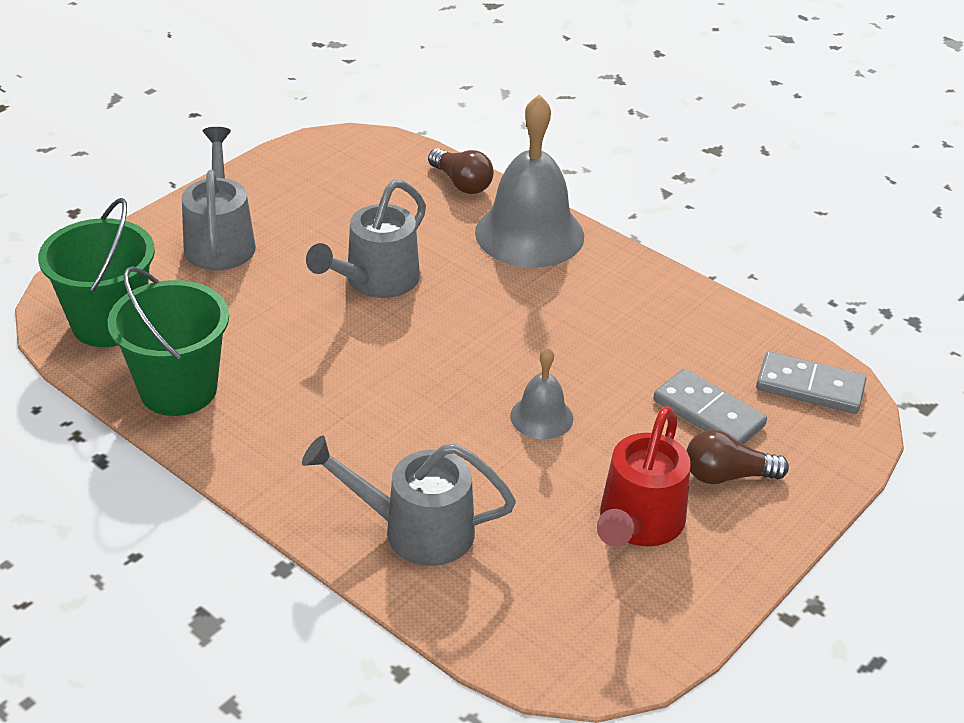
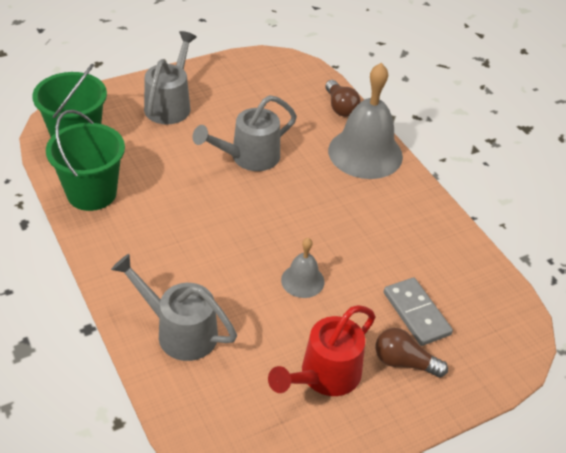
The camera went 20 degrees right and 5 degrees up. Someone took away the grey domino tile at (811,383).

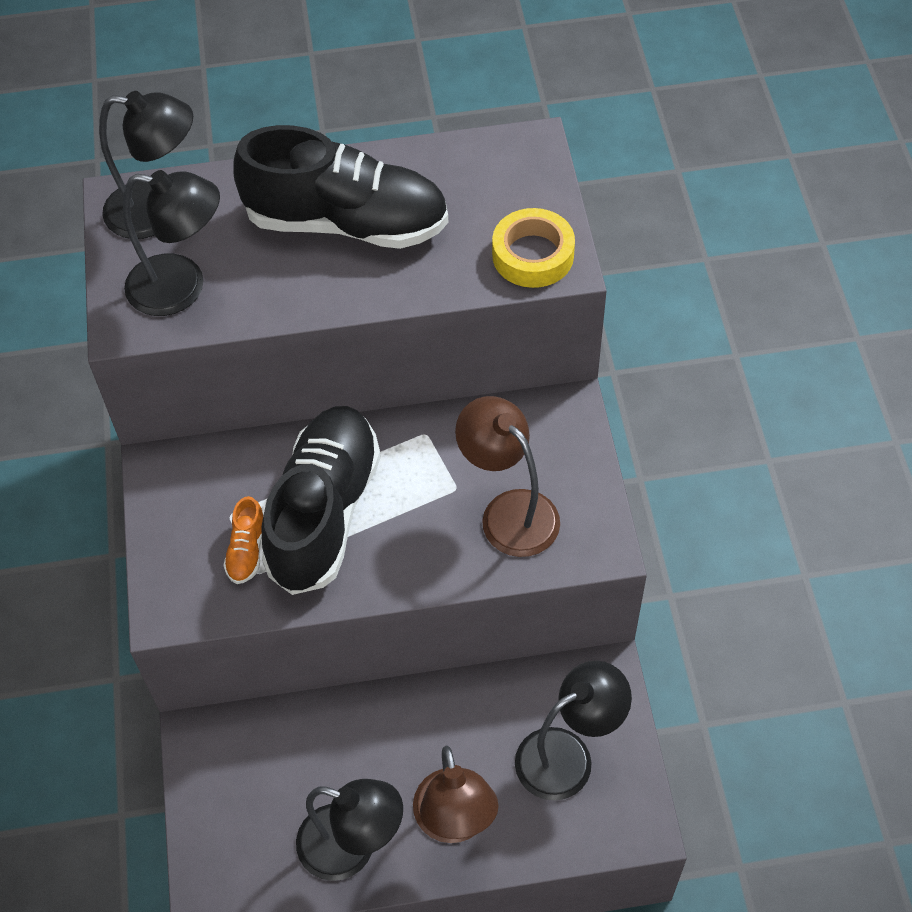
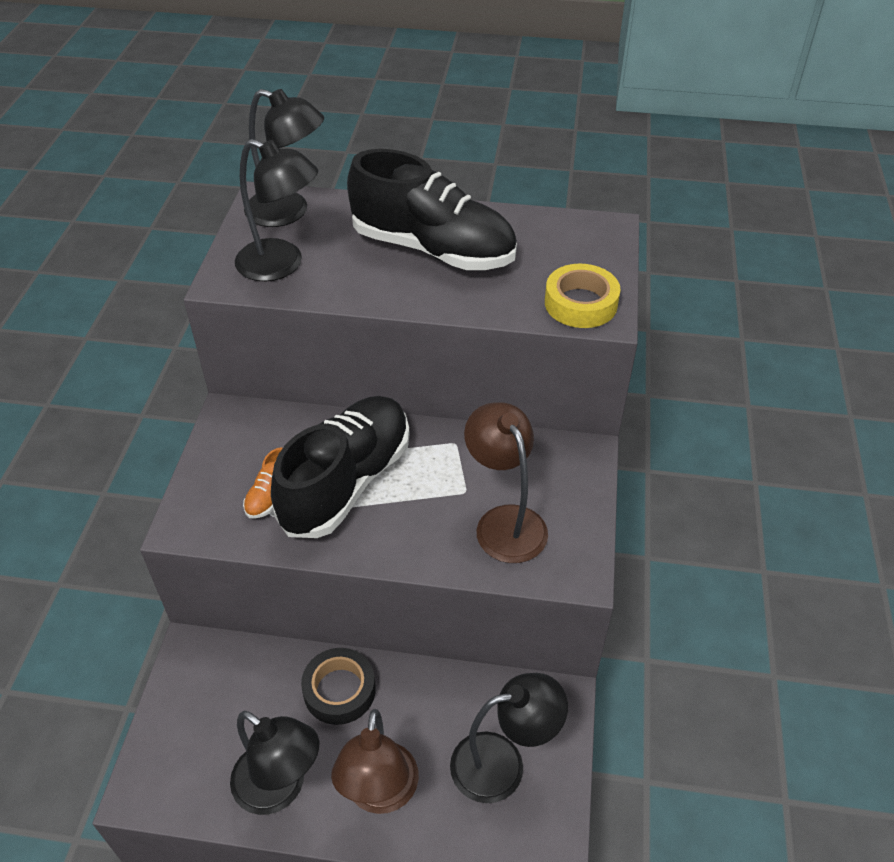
The camera went 15 degrees right and 10 degrees down. Someone put down the black sticky tape at (338,686).

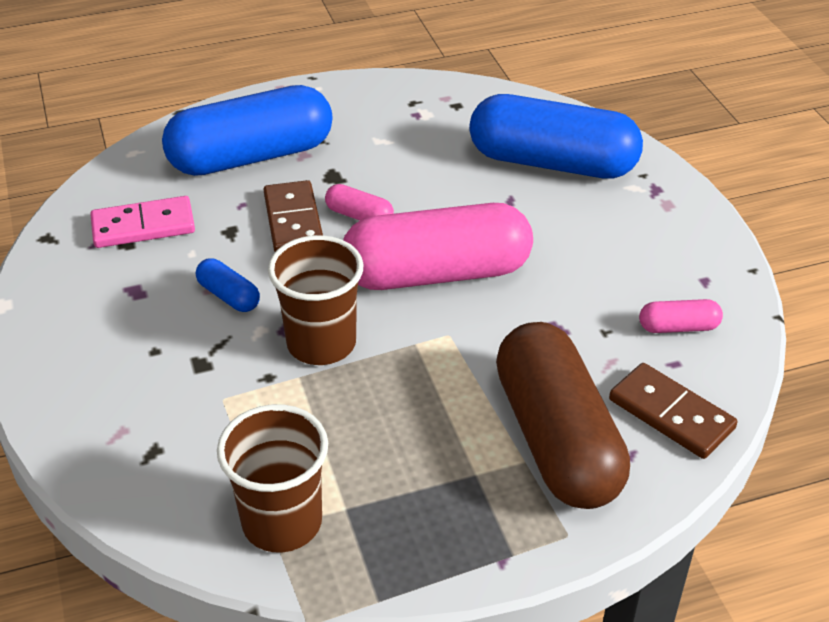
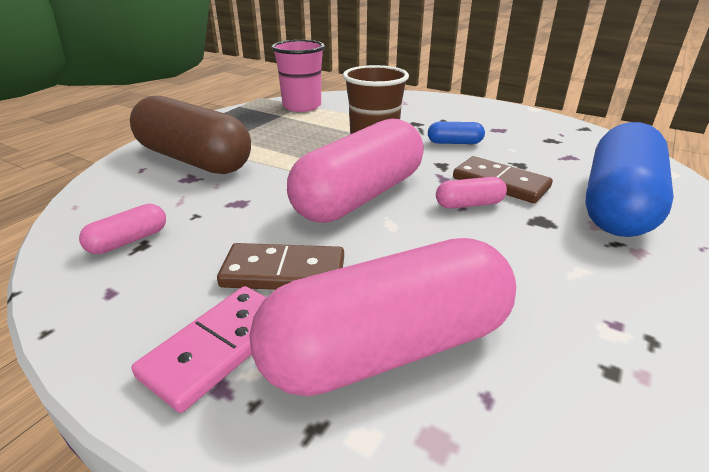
The camera went 140 degrees right and 10 degrees down. Someone carried the rosy domino tile from (142,222) to (199,349). Someone repainted the dark brown cup at (272,478), which became the rosy cup at (298,76). Someone repainted the royal blue pill at (556,136), which became the rosy pill at (382,317). Someone carried the dark brown domino tile from (673,411) to (280,266).

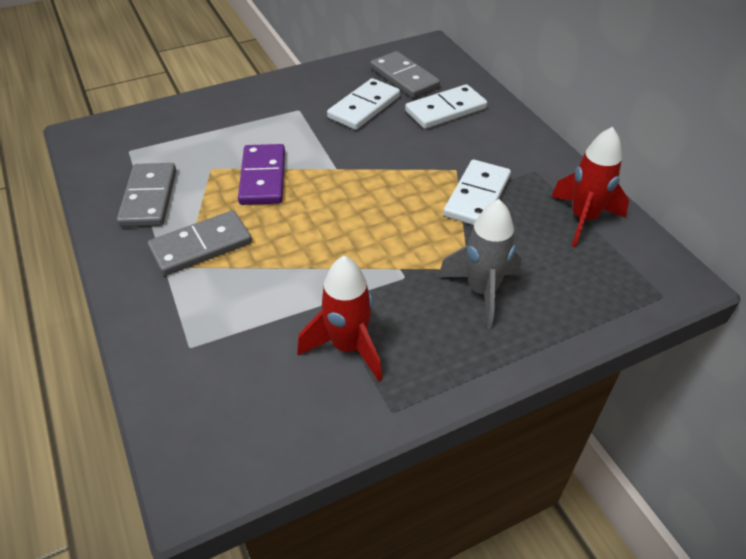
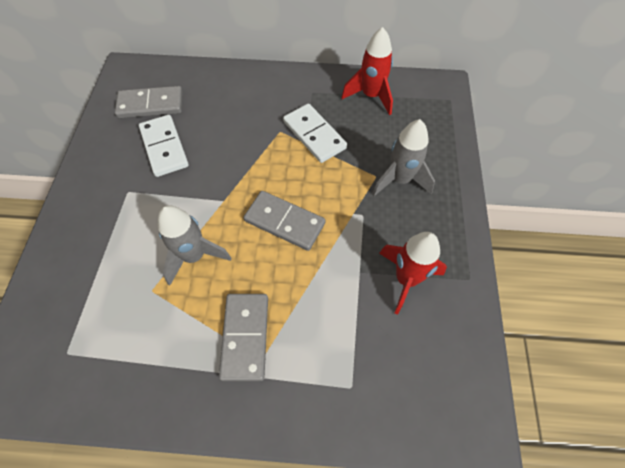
The camera went 60 degrees left and 15 degrees up. Someone carried the grey domino tile from (146,195) to (284,221). Someone swapped the purple domino tile at (261,174) for the grey rocket at (194,245). Someone took away the white domino tile at (446,106).

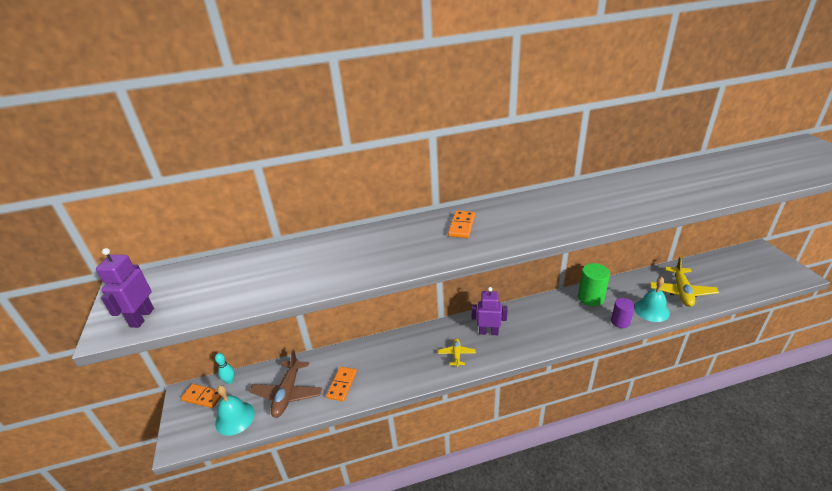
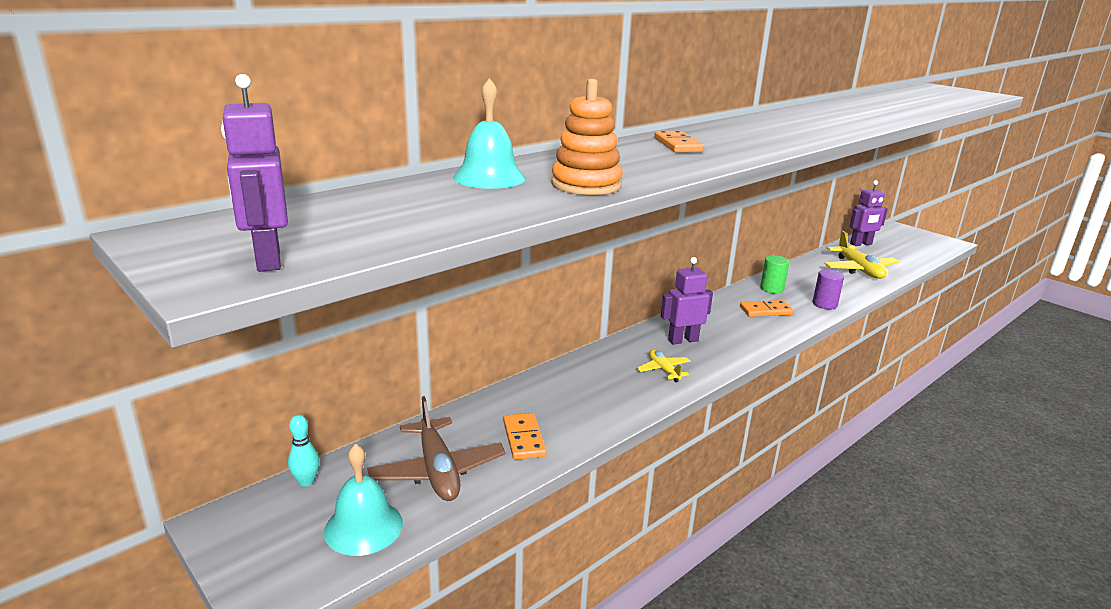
The camera went 30 degrees left and 10 degrees down. Someone carried the bright orange domino tile from (201,396) to (767,308). Someone scaled the leaf-green cylinder at (594,284) by 0.67. Someone carried the teal school bell from (652,299) to (489,133). Someone put down the bright orange stacking toy at (587,137). Someone put down the purple robot at (869,213).

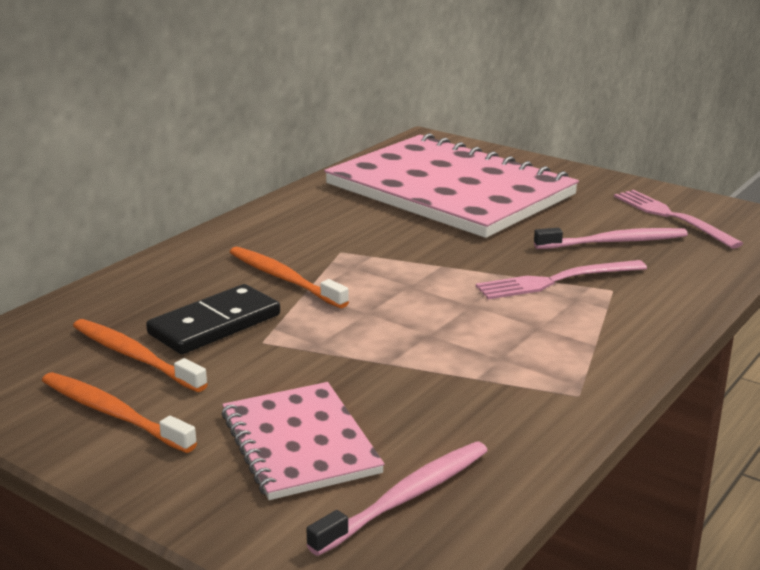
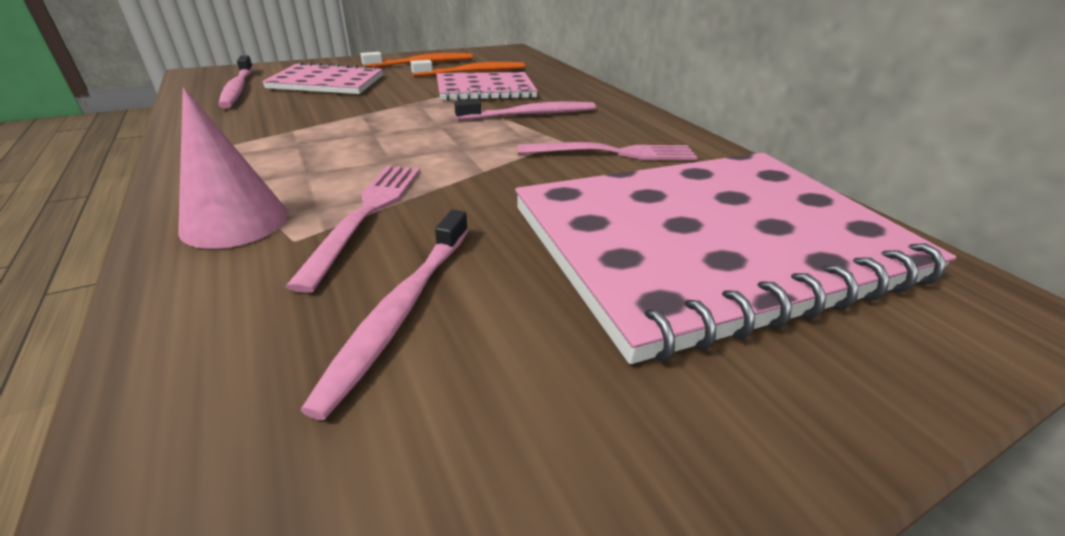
The camera went 115 degrees right and 10 degrees up. Someone swapped the black domino tile at (213,319) for the rosy notepad at (487,86). Someone repainted the bright orange dental brush at (289,277), which became the rosy dental brush at (525,109). Someone carried the rosy fork from (679,219) to (607,151). Someone put down the rosy solid cone at (233,168).

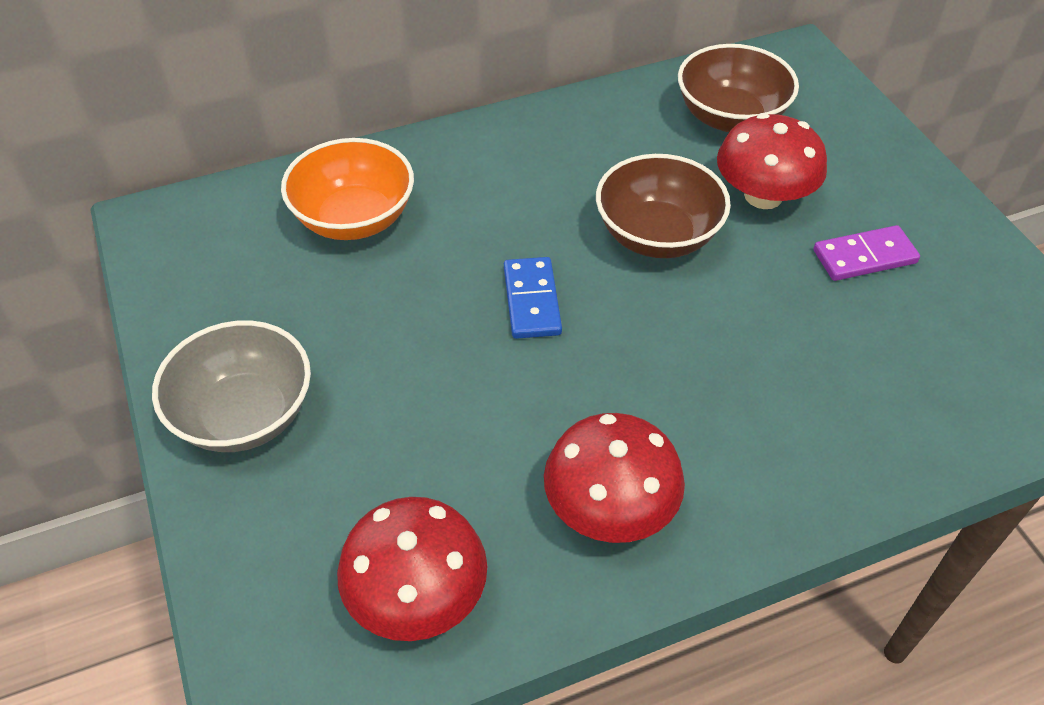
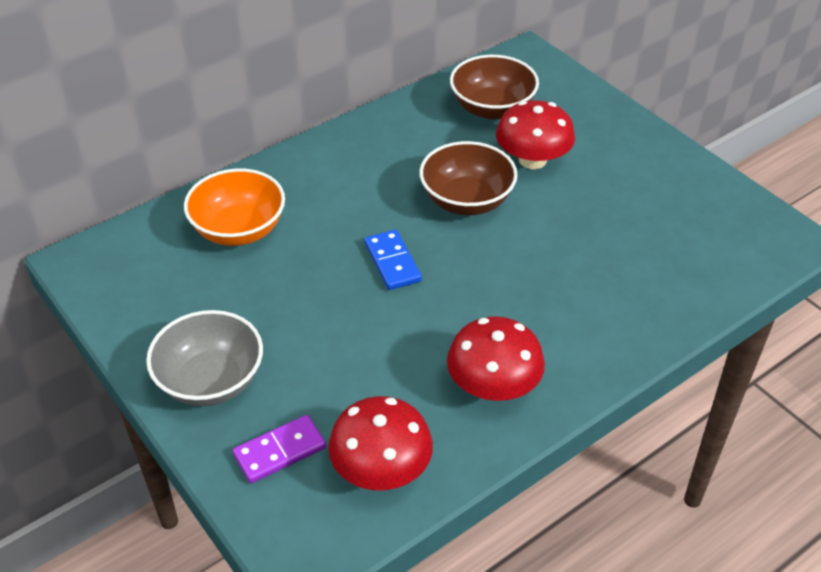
The camera went 15 degrees left and 5 degrees down. Someone carried the purple domino tile from (866,253) to (279,449).

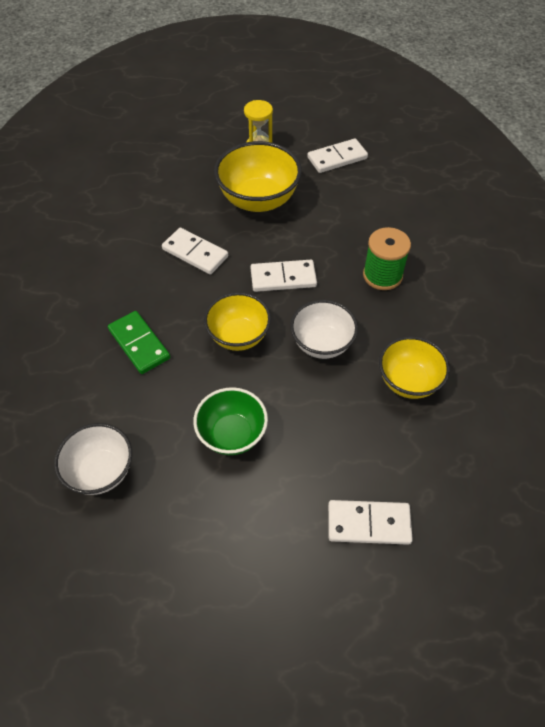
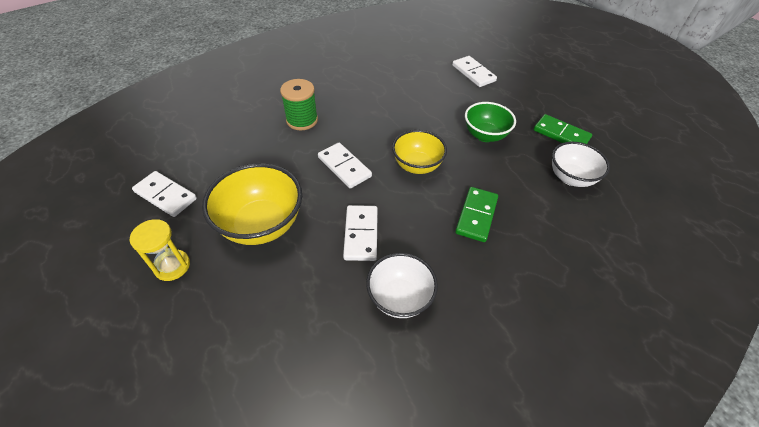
The camera went 125 degrees left and 5 degrees down. Someone carried the white serving bowl from (324,329) to (402,285). Someone took away the yellow serving bowl at (414,367). Someone put down the leaf-green domino tile at (563,129).

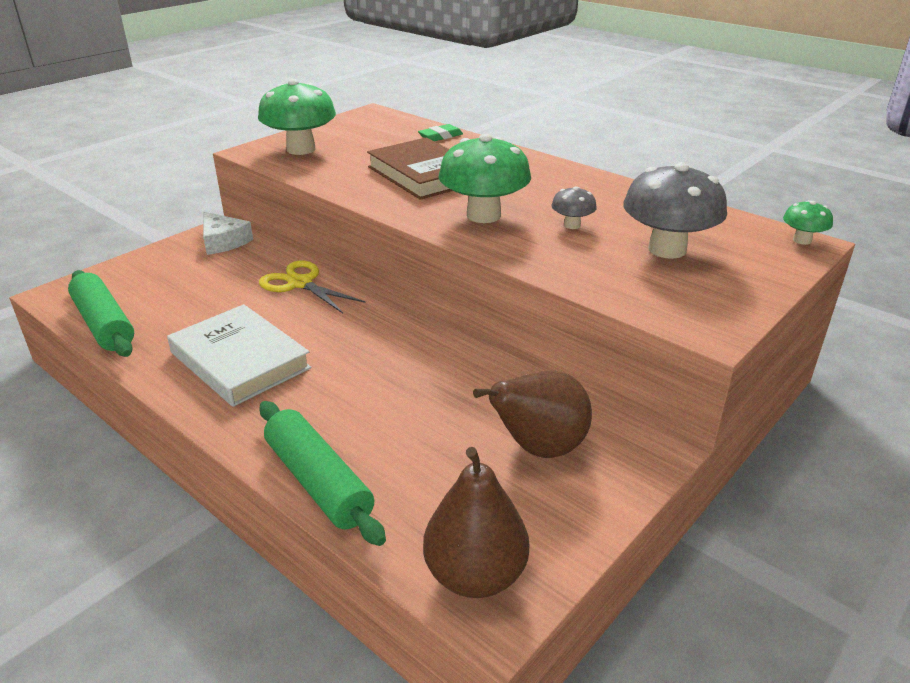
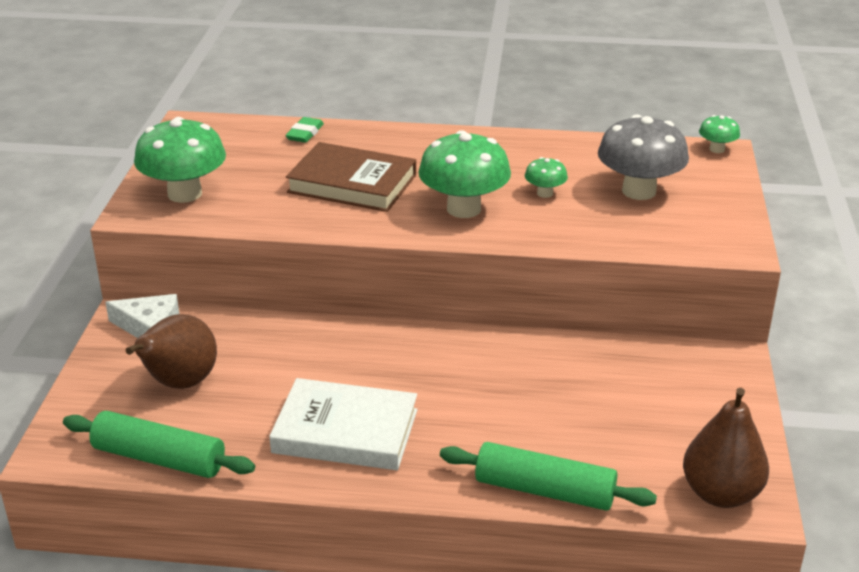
The camera went 35 degrees left and 0 degrees up. Someone took away the yellow scissors at (312,286). Someone carried the dark brown pear fruit from (532,414) to (171,351). Someone repainted the grey fungus at (574,208), which became the leaf-green fungus at (546,177).

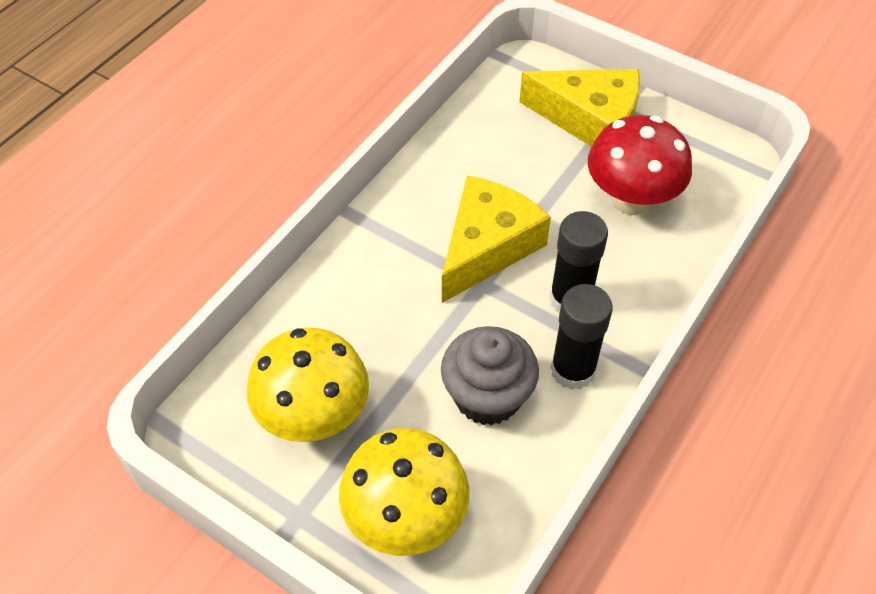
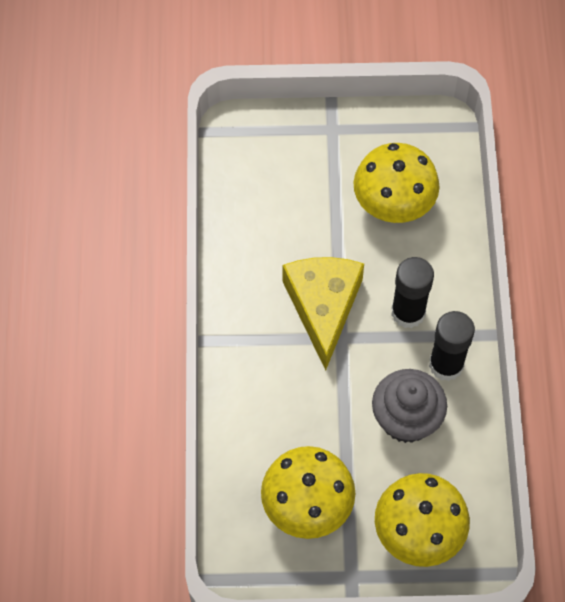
The camera went 35 degrees left and 10 degrees up. Someone took away the yellow cheese at (579,108). Someone repainted the red fungus at (640,165), which became the yellow fungus at (397,183).

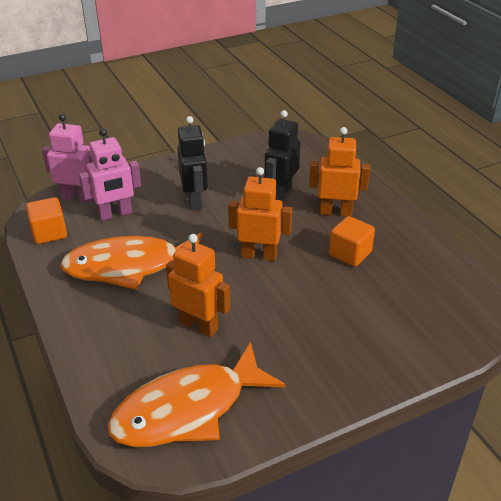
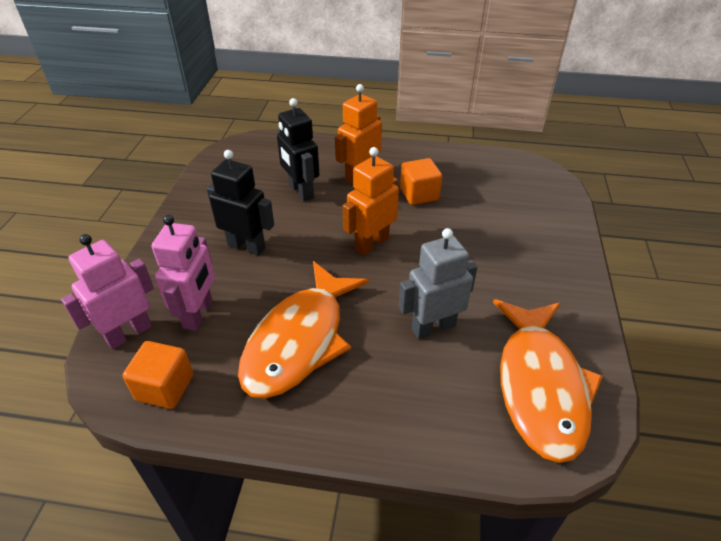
The camera went 55 degrees left and 5 degrees up. Someone repainted the bright orange robot at (198,285), which became the grey robot at (438,283).

